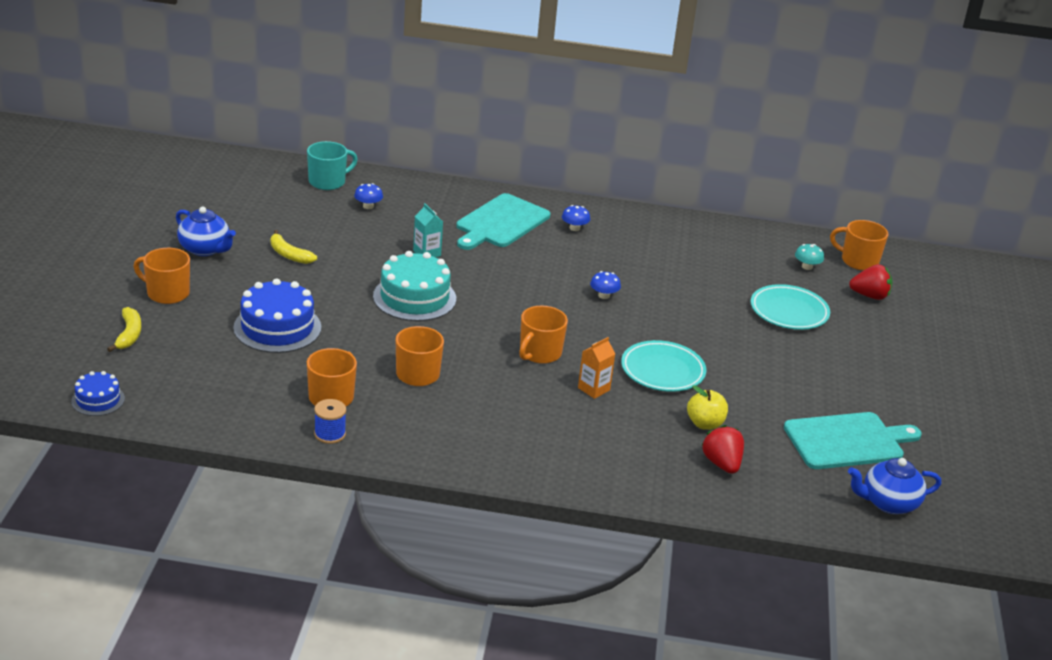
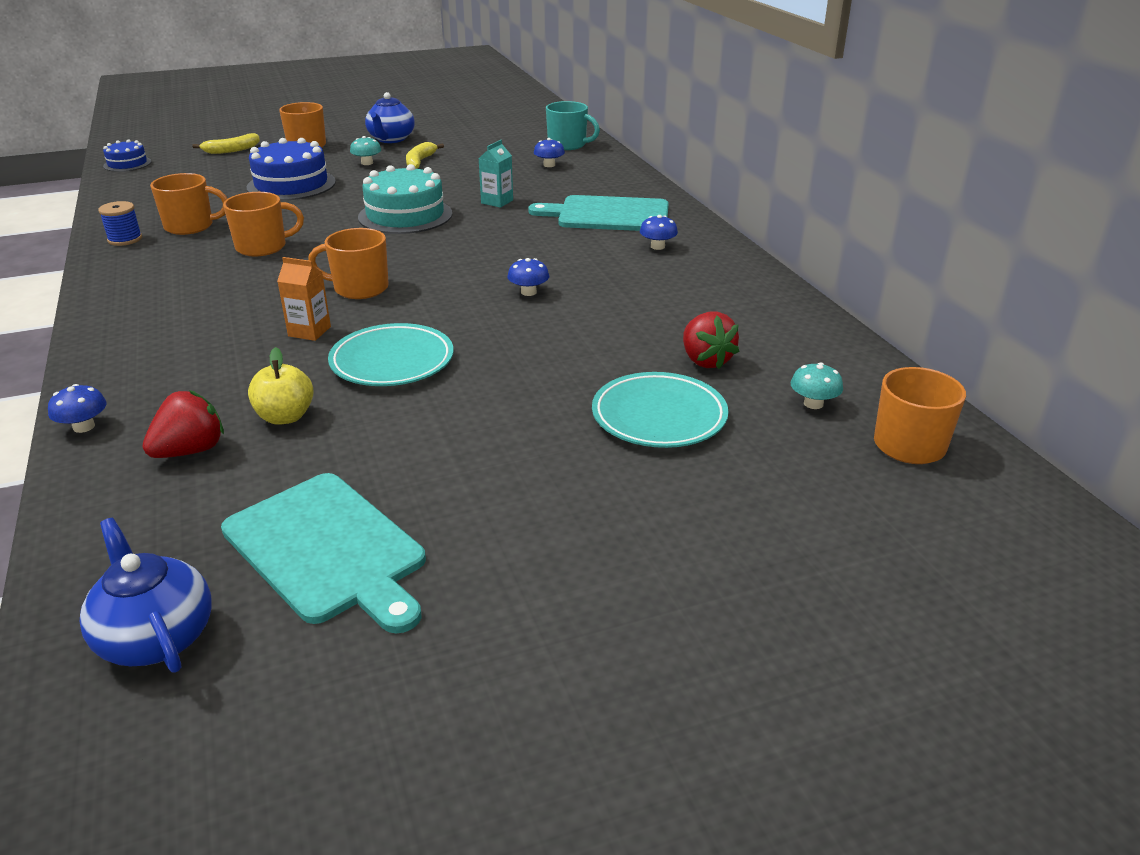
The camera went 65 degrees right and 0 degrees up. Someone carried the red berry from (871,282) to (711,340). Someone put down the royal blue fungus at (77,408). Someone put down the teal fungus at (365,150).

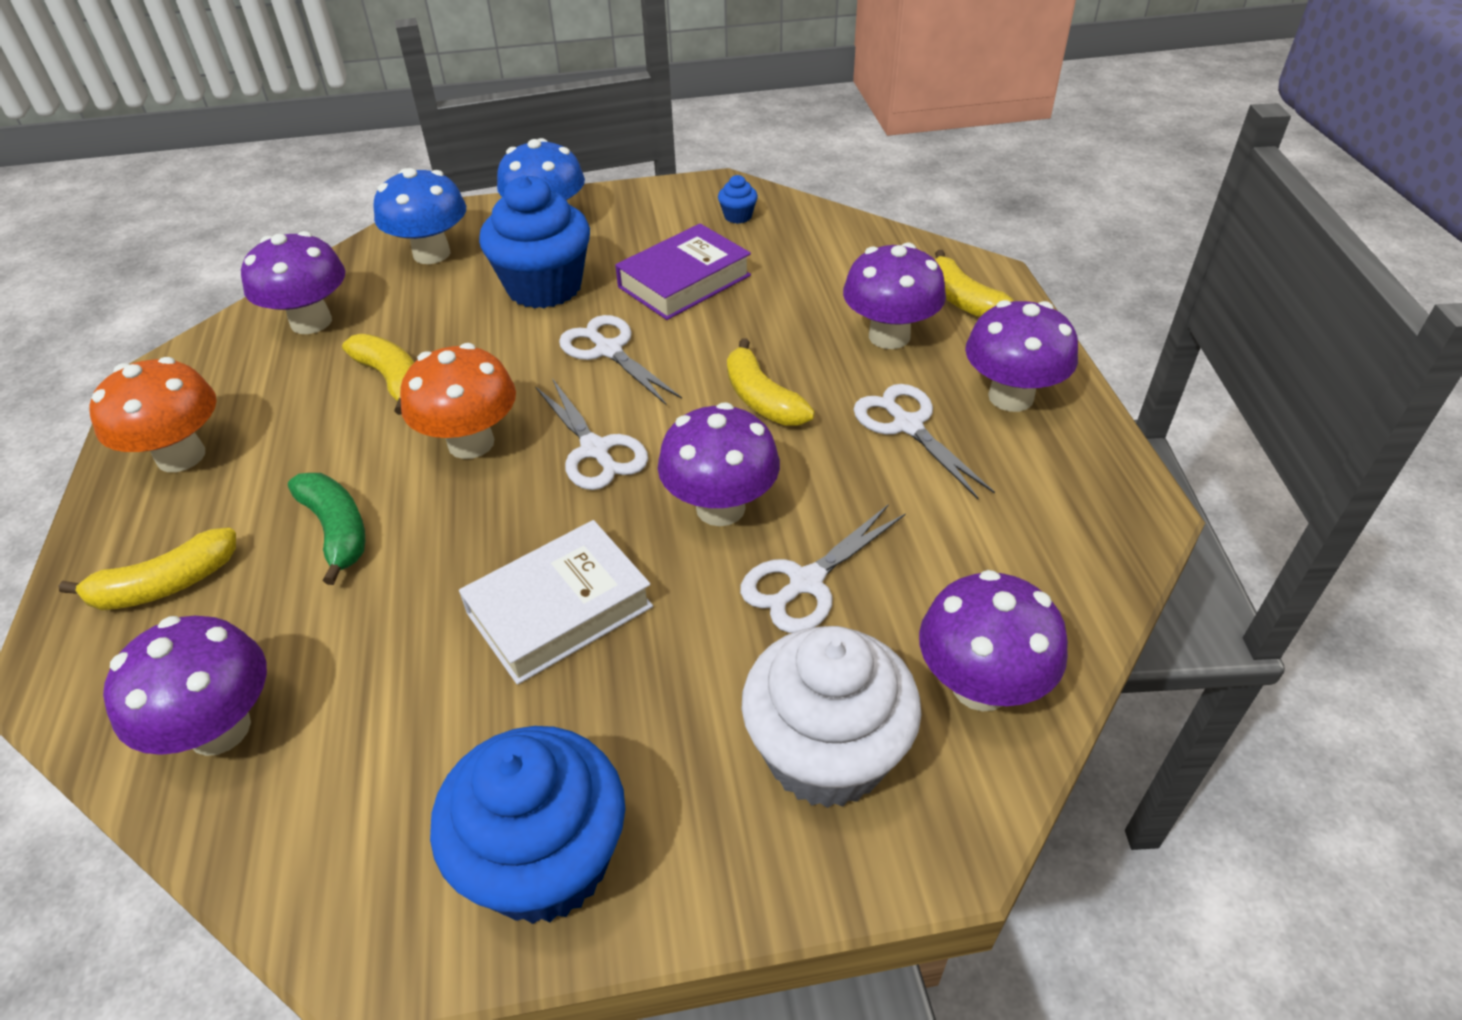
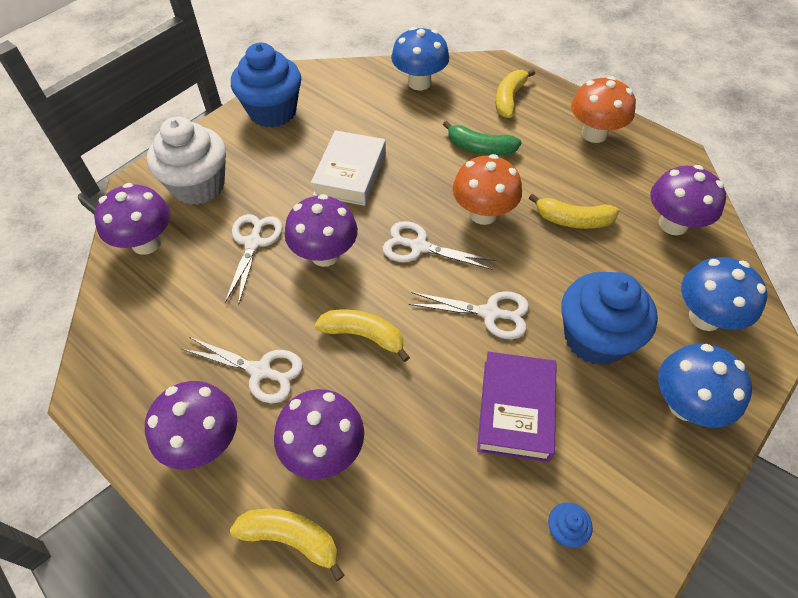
The camera went 140 degrees right and 10 degrees up. Someone repainted the purple fungus at (185,686), which became the royal blue fungus at (420,58).

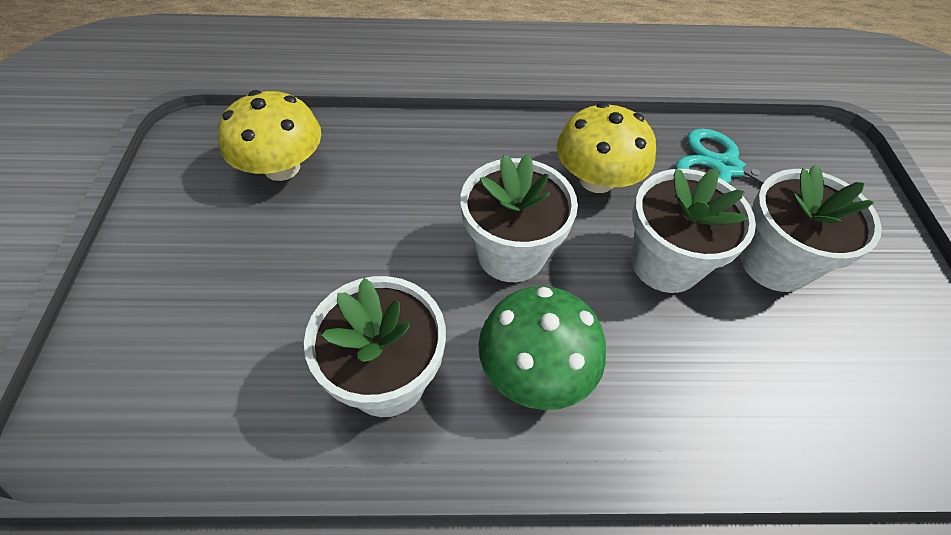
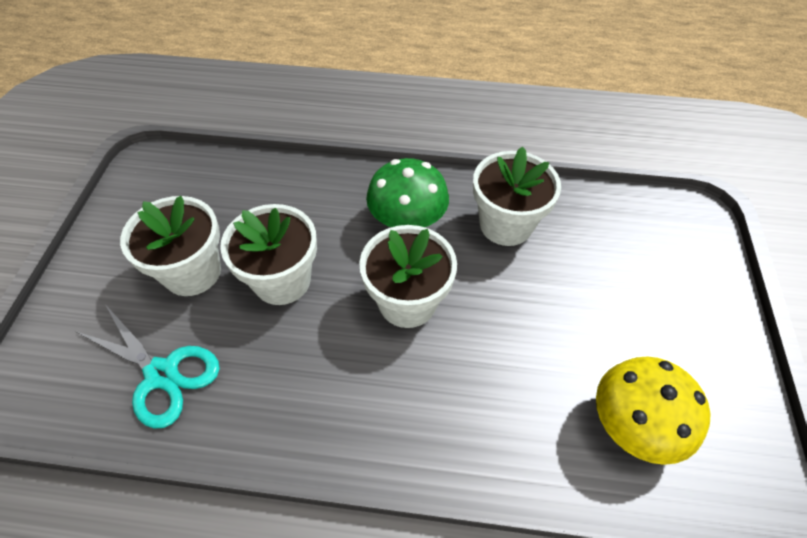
The camera went 170 degrees left and 0 degrees up. Someone took away the yellow fungus at (606,147).

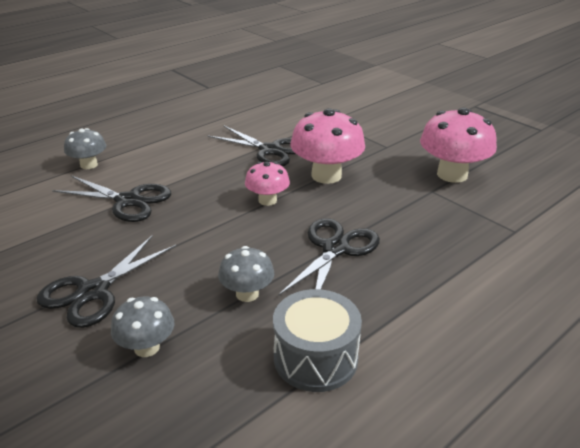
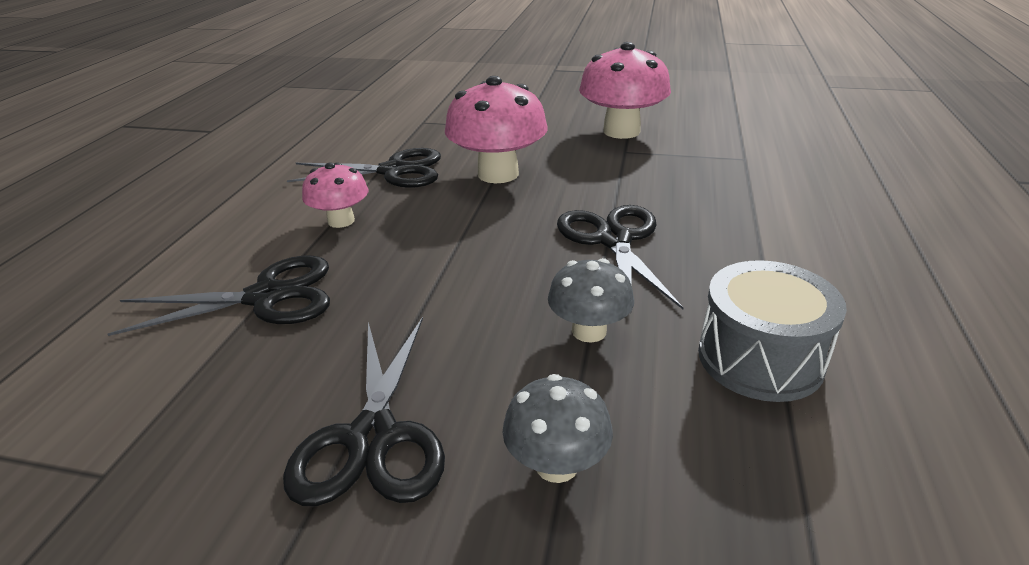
The camera went 35 degrees left and 0 degrees up. Someone took away the grey fungus at (85,148). Someone carried the rosy fungus from (267,184) to (335,195).

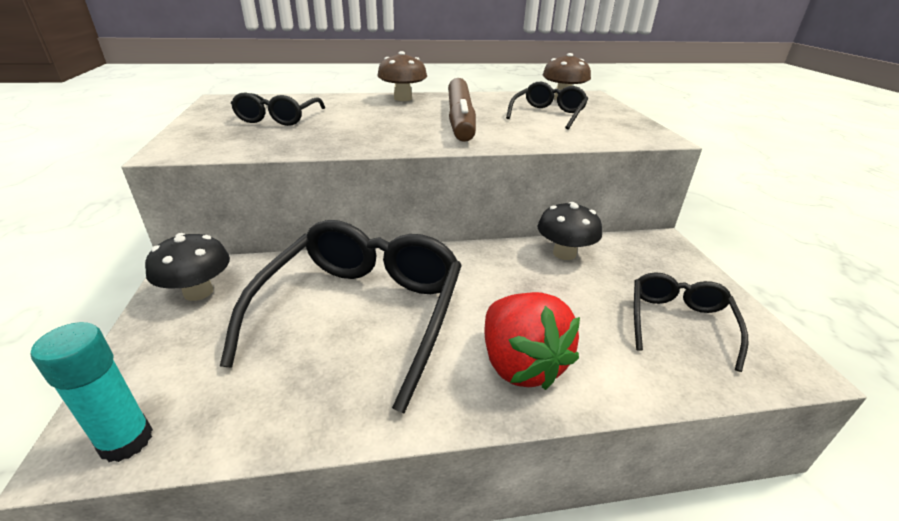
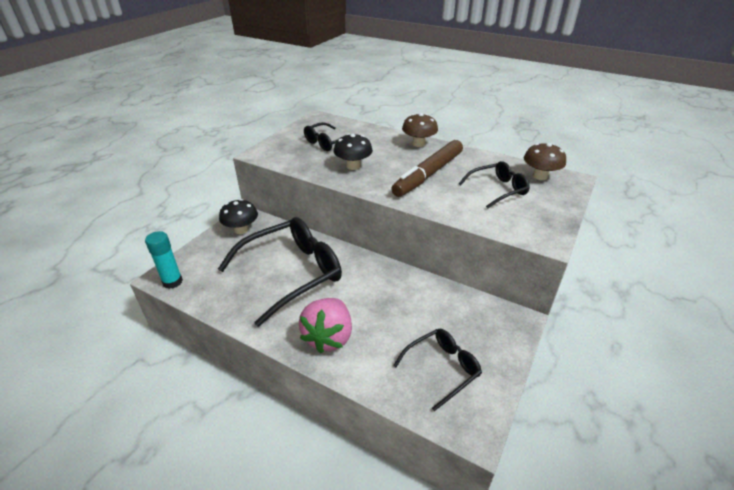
The camera went 40 degrees right and 5 degrees up. Someone repainted the red berry at (532,341), which became the rosy berry at (325,325). Someone carried the black fungus from (570,231) to (353,151).

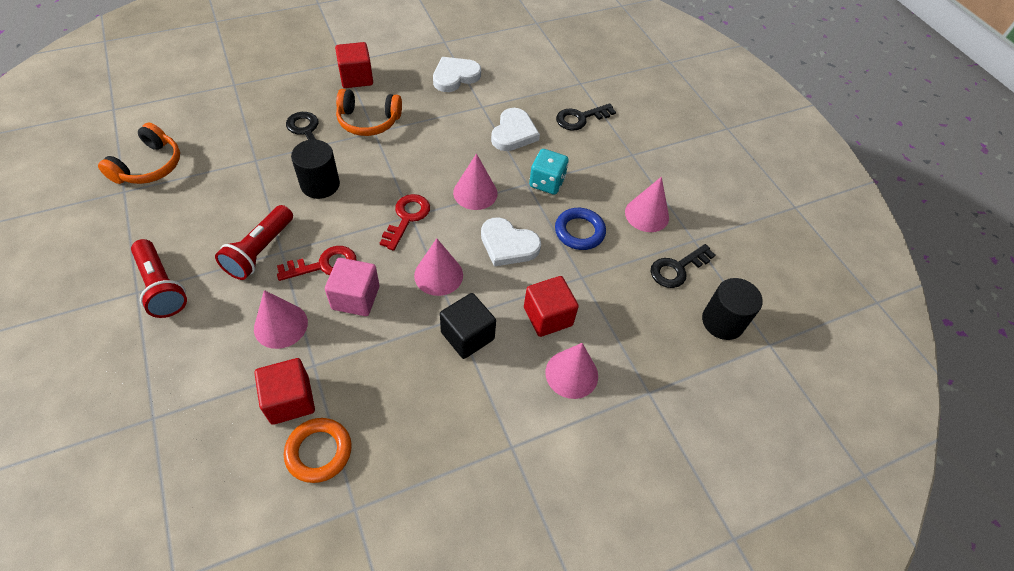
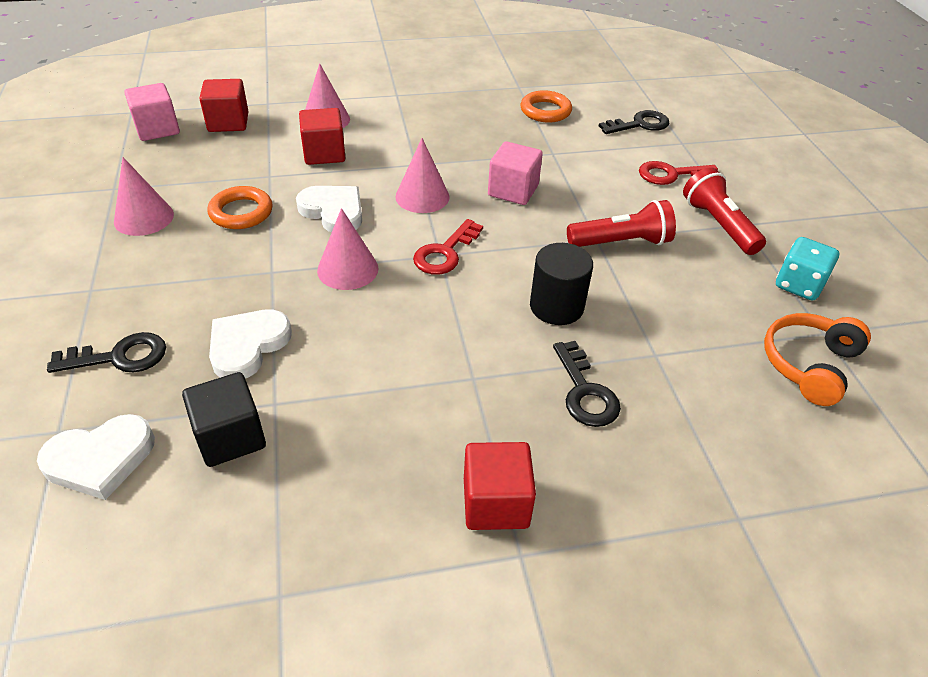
The camera went 165 degrees left and 10 degrees down. Someone rotated the red torch at (254,242) by 45 degrees clockwise. Someone took away the rosy solid cone at (281,319). Someone carried the red solid cube from (284,391) to (223,105). Someone carried the red key from (317,263) to (678,173). Someone took away the bright orange headset at (369,112). Someone carried the white heart shape from (457,74) to (96,457). Someone carried the black solid cube from (468,326) to (224,419). Someone carried the teal dice from (549,172) to (807,268). Someone repainted the royal blue hoop at (580,229), which became the bright orange hoop at (240,207). Someone carried the black key from (683,266) to (634,122). Someone swapped the black cylinder at (732,309) for the rosy solid cube at (152,112).

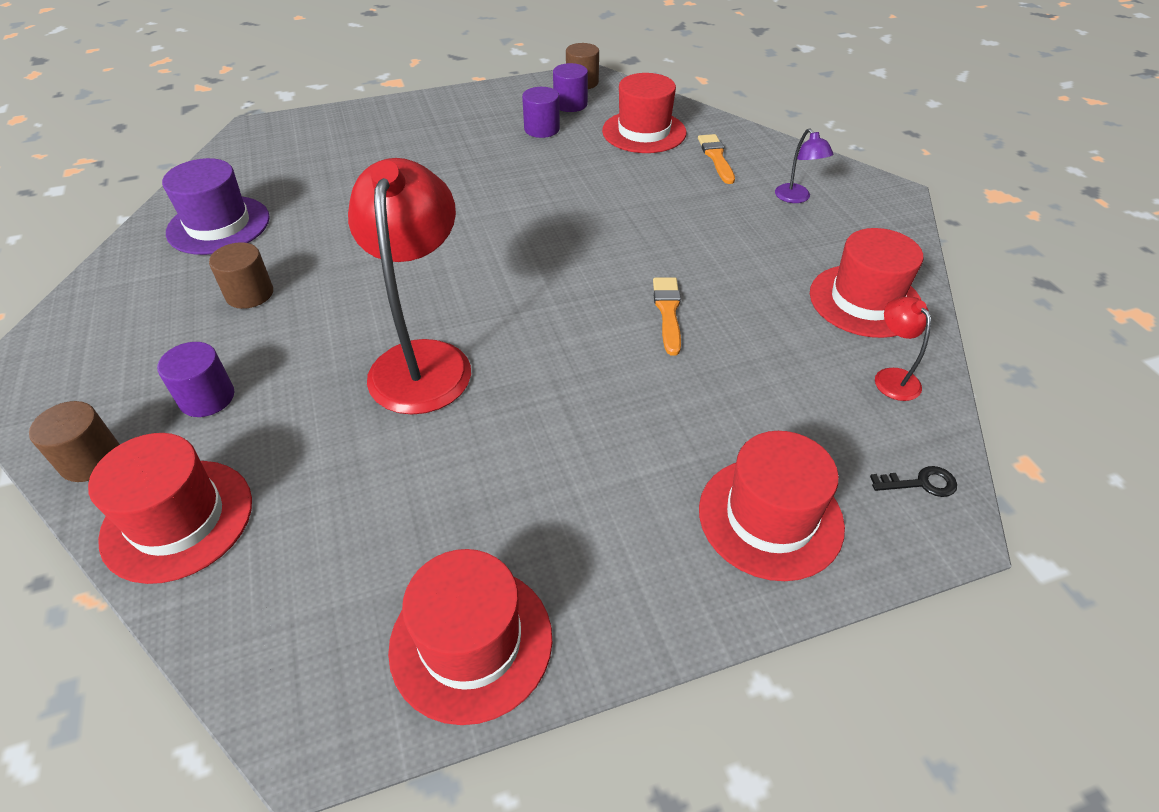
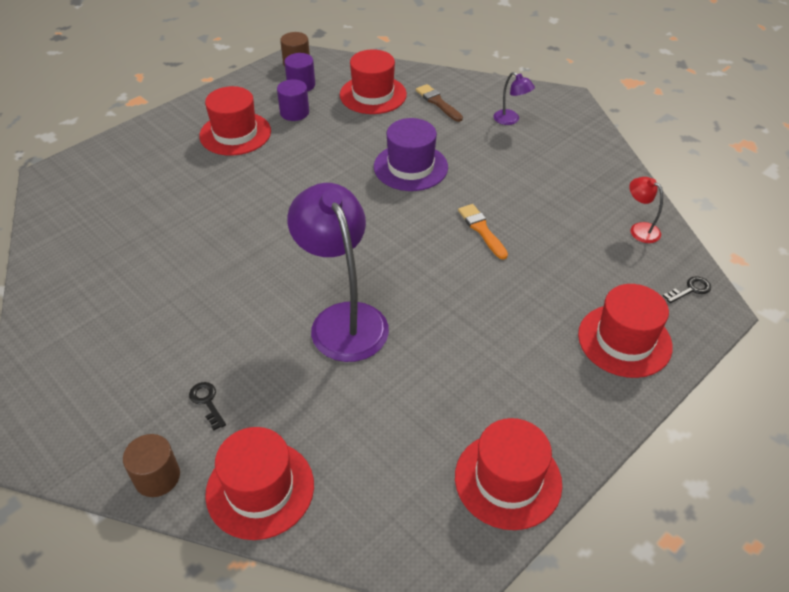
The camera went 25 degrees left and 0 degrees up. Someone swapped the purple cylinder at (195,379) for the black key at (207,406). Someone carried the purple tall hat from (216,206) to (411,154). Someone took away the dark brown cylinder at (241,275). Someone repainted the red desk lamp at (409,286), which became the purple desk lamp at (338,272). Someone repainted the bright orange paintbrush at (716,159), which became the dark brown paintbrush at (439,103). Someone carried the red tall hat from (866,283) to (235,121).

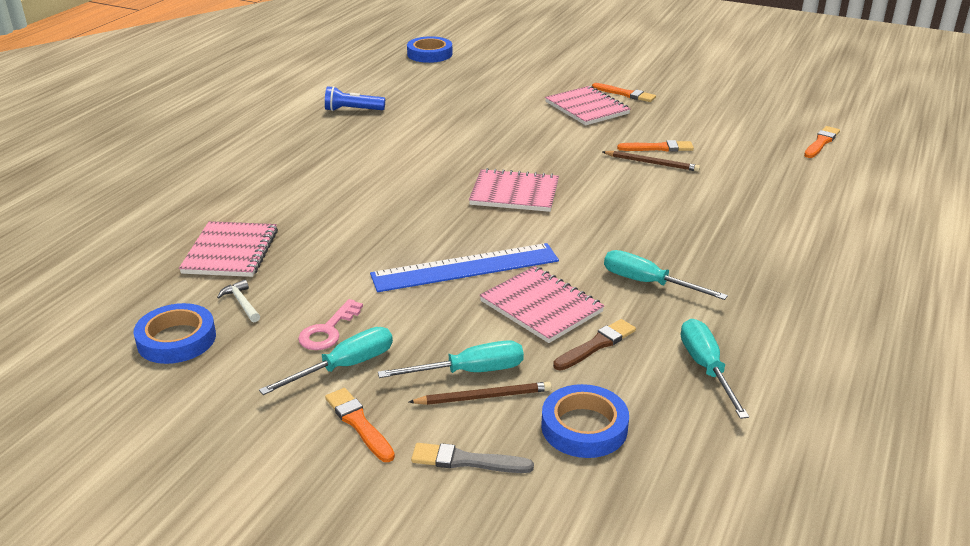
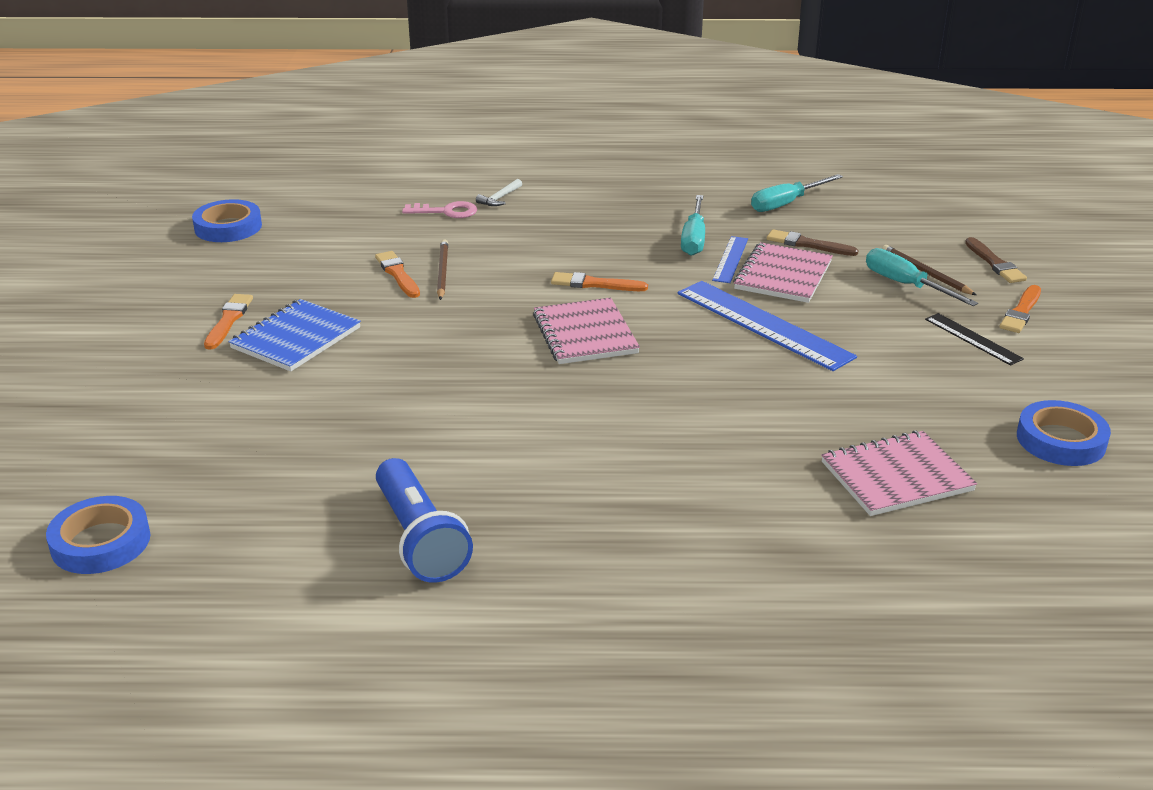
The camera went 115 degrees left and 0 degrees up. Someone carried the white hammer from (238,301) to (499,192). Someone swapped the teal hand screwdriver at (326,361) for the black straightedge at (974,339). Someone carried the rosy key from (330,324) to (439,209). Someone scaled the royal blue torch at (355,98) by 1.53. Someone repainted the grey paintbrush at (472,458), which became the dark brown paintbrush at (996,260). Someone carried the royal blue sticky tape from (585,421) to (227,220). Someone repainted the rosy notepad at (587,105), which became the royal blue notepad at (294,335). Someone carried the bright orange paintbrush from (822,142) to (599,281). Someone put down the royal blue straightedge at (730,259).

